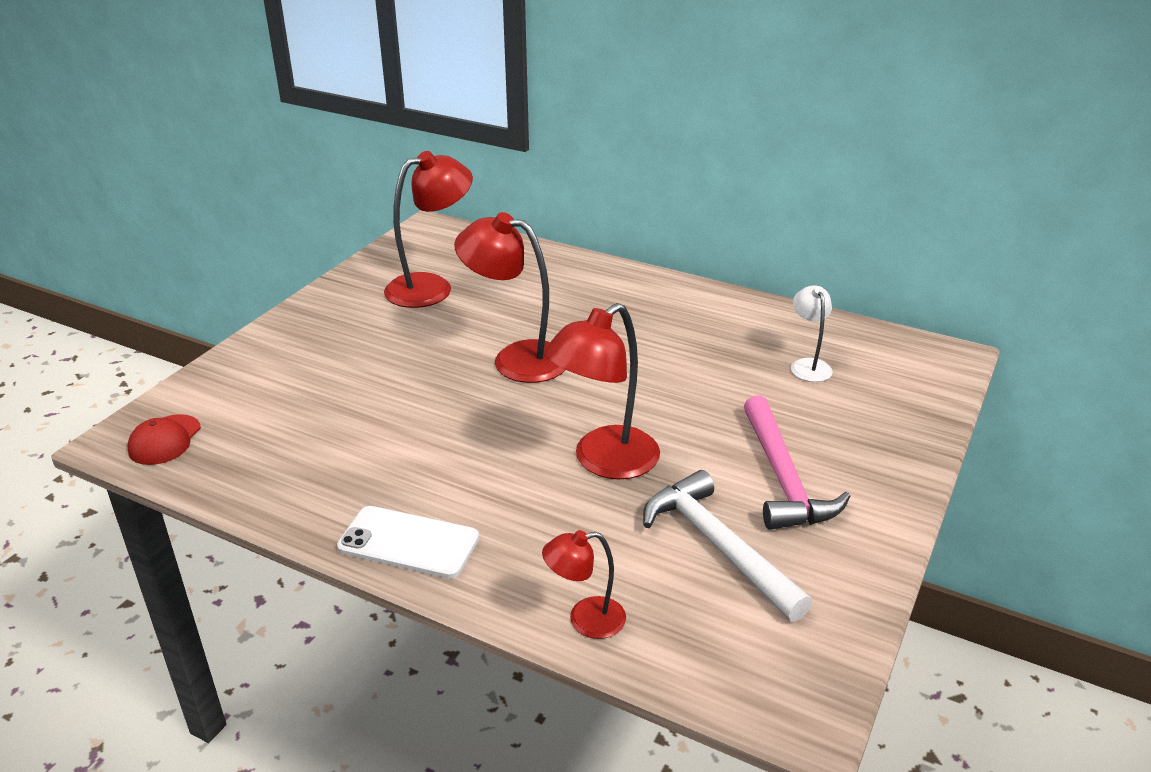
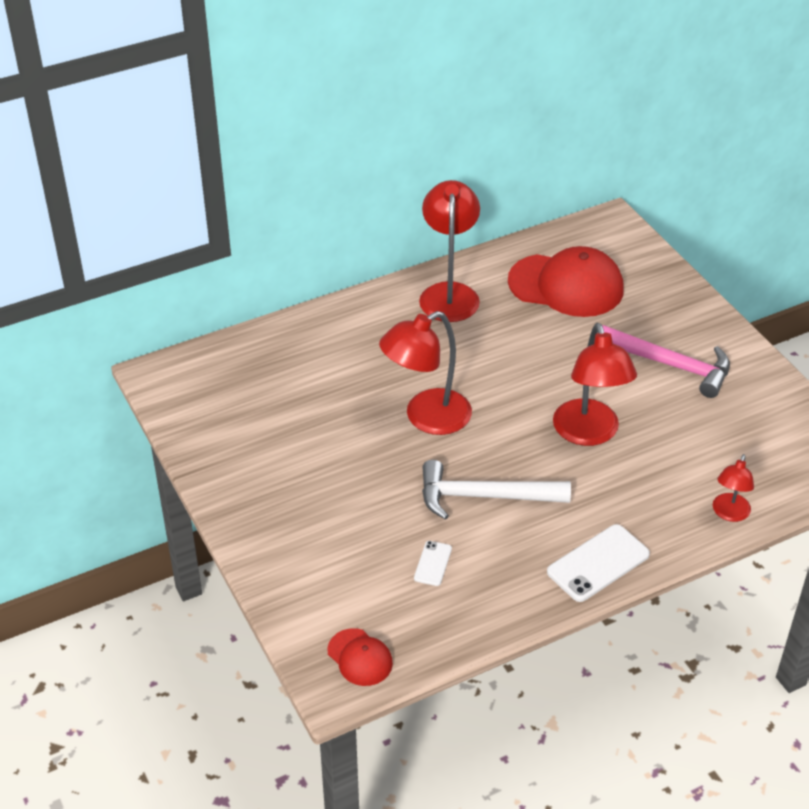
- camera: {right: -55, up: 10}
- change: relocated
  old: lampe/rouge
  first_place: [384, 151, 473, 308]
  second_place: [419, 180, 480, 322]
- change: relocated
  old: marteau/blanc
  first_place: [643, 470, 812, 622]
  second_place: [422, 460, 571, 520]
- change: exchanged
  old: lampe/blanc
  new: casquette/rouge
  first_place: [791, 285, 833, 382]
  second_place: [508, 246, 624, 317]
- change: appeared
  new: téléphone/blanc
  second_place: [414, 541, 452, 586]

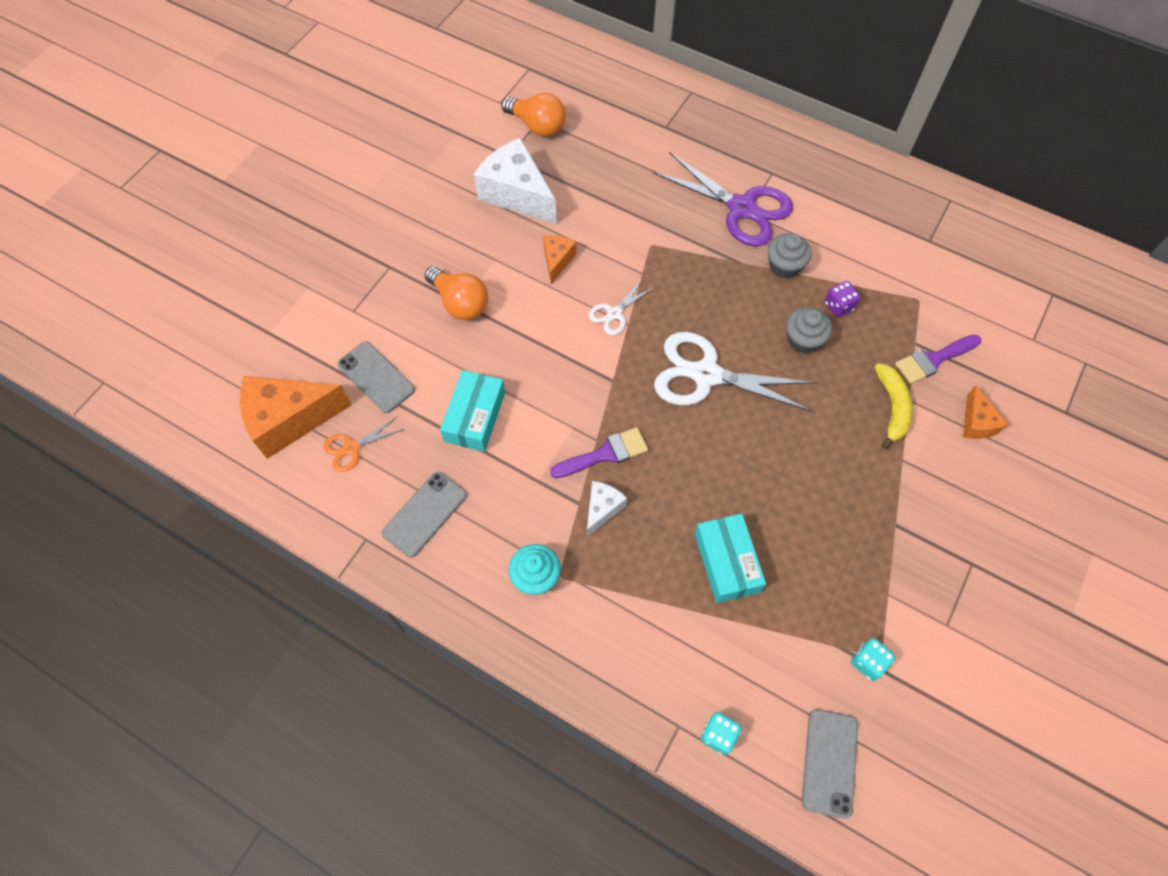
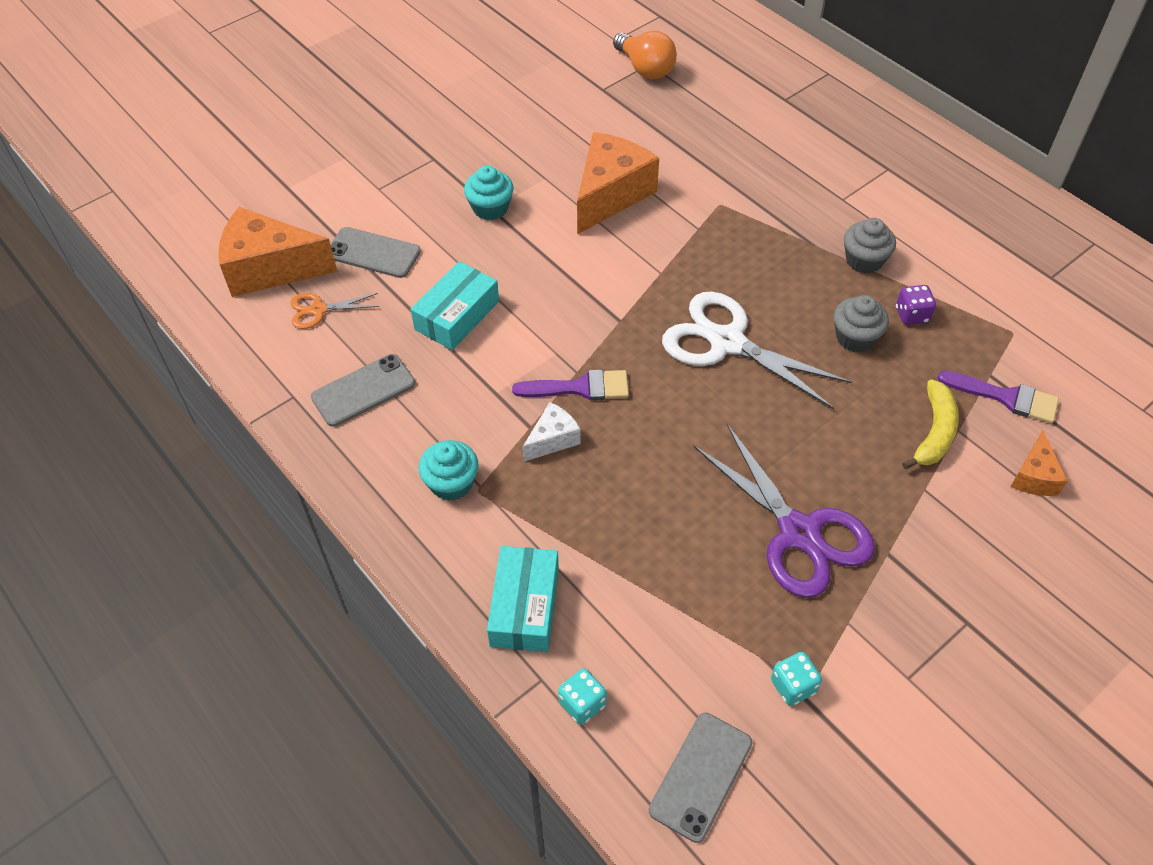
- camera: {right: 20, up: -10}
- change: spun
  old: téléphone/gris
  first_place: [337, 341, 415, 413]
  second_place: [330, 227, 421, 278]
  degrees: -45
- change: exchanged
  old: ampoule/orange
  new: muffin/turquoise
  first_place: [424, 266, 488, 320]
  second_place: [464, 166, 514, 220]
- change: missing
  old: fromage/blanc
  first_place: [474, 138, 557, 224]
- change: size
  old: fromage/orange
  first_place: [543, 235, 577, 284]
  second_place: [577, 132, 659, 235]
  factor: 1.97
- change: missing
  old: ciseaux/blanc
  first_place: [589, 280, 654, 335]
- change: relocated
  old: ciseaux/violet
  first_place: [652, 152, 793, 246]
  second_place: [693, 424, 875, 598]
- change: relocated
  old: boîte/turquoise
  first_place: [695, 514, 766, 603]
  second_place: [487, 546, 559, 652]
- change: spun
  old: pinceau/violet
  first_place: [895, 334, 981, 384]
  second_place: [937, 370, 1059, 424]
  degrees: -150

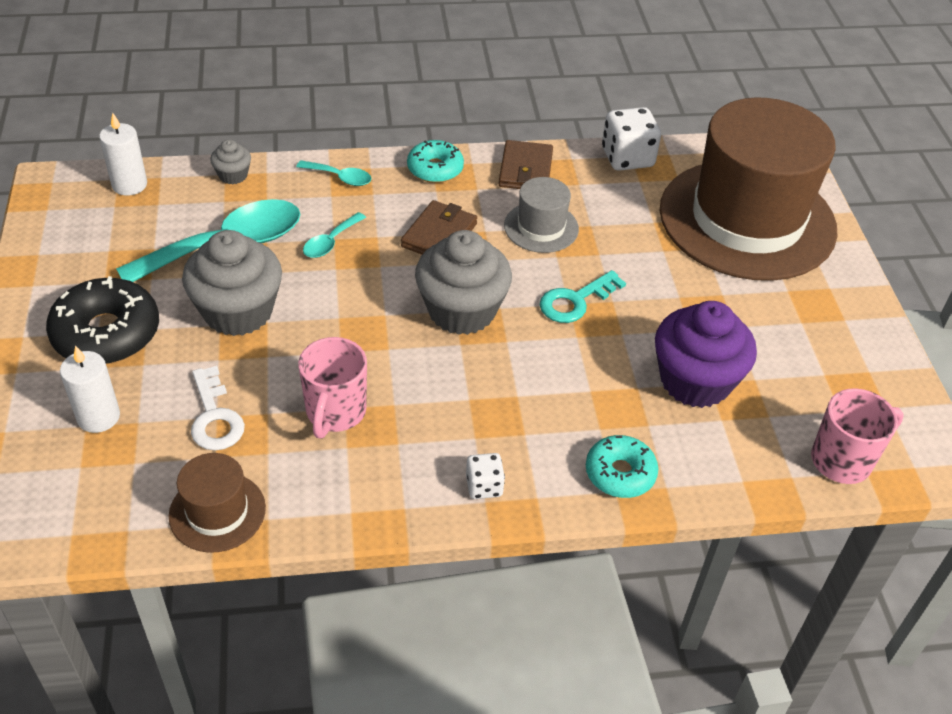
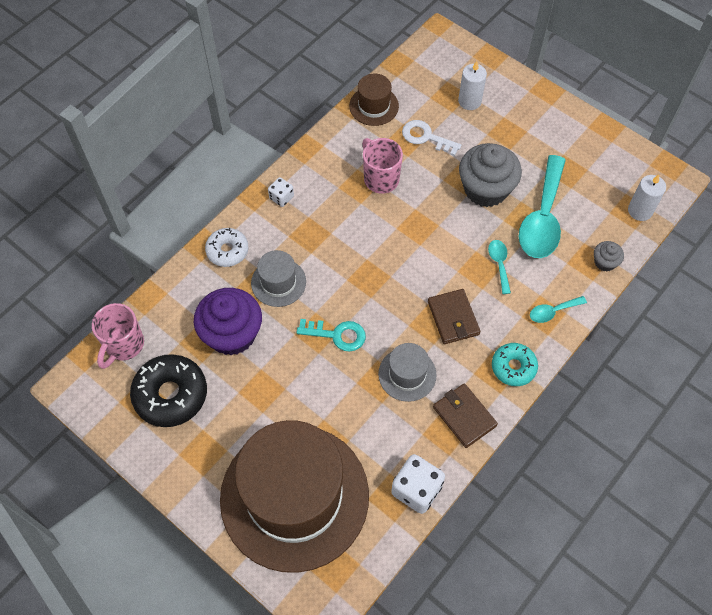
- camera: {right: 140, up: 15}
- change: relocated
  old: beignet/noir
  first_place: [46, 276, 159, 364]
  second_place: [130, 354, 207, 427]
- change: missing
  old: muffin/gris
  first_place: [415, 230, 512, 335]
- change: spun
  old: clé/turquoise
  first_place: [540, 270, 626, 323]
  second_place: [296, 319, 366, 352]
  degrees: 90
- change: colour
  old: beignet/turquoise
  new: beignet/blanc
  first_place: [586, 435, 658, 498]
  second_place: [205, 228, 248, 267]
- change: appeared
  new: chapeau/gris
  second_place: [251, 250, 306, 307]

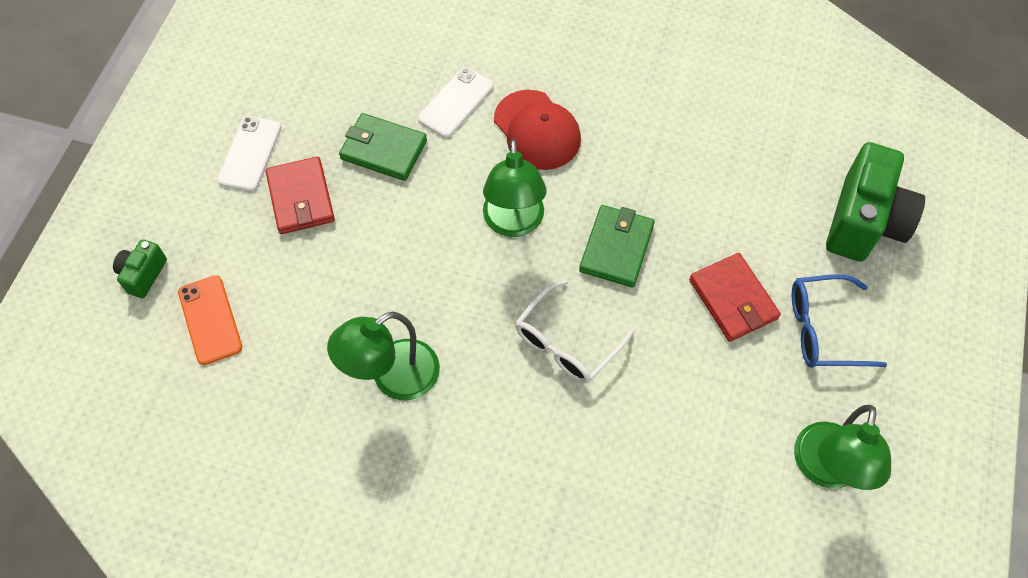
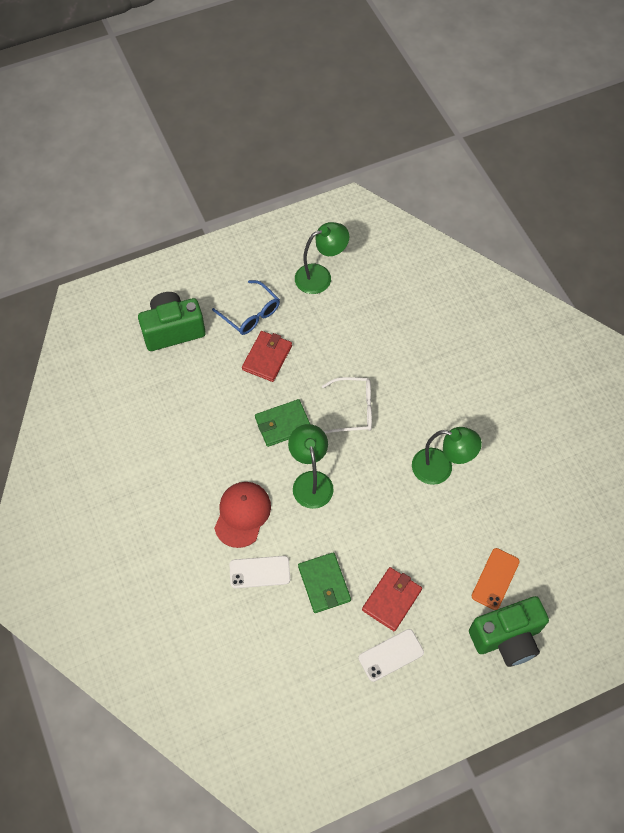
- camera: {right: -130, up: 0}
- change: size
  old: appareil photo/vert
  first_place: [113, 239, 167, 298]
  second_place: [469, 596, 549, 667]
  factor: 2.04
- change: spun
  old: lampe/vert
  first_place: [483, 138, 547, 237]
  second_place: [288, 424, 334, 509]
  degrees: -60

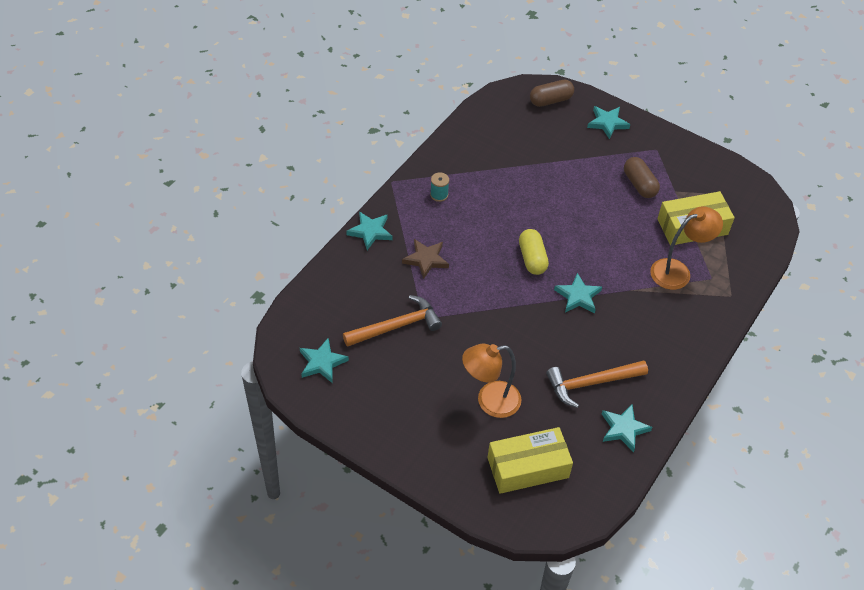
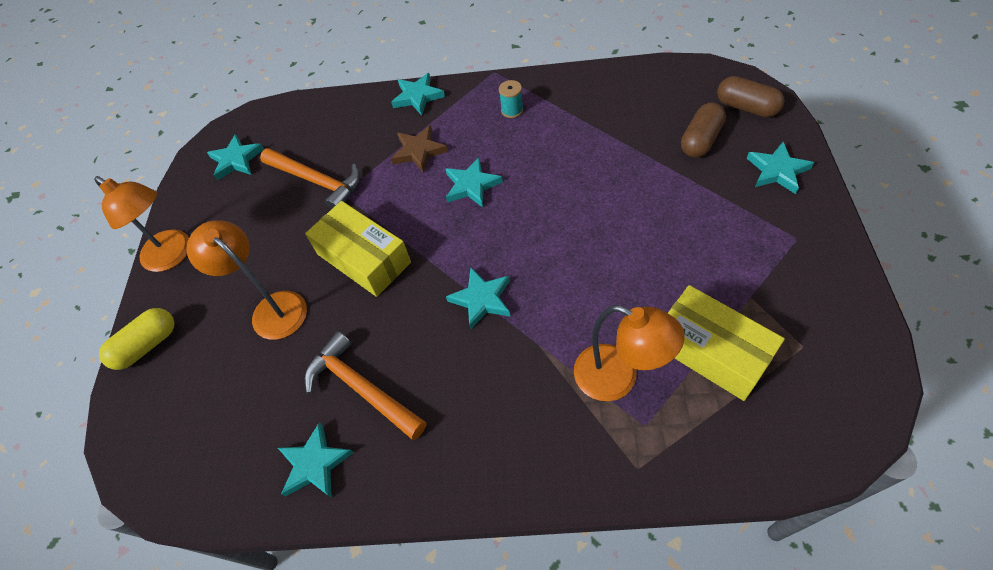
- camera: {right: 65, up: 5}
- change: relocated
  old: boîte/jaune
  first_place: [487, 427, 573, 494]
  second_place: [305, 201, 411, 297]
- change: relocated
  old: gélule/jaune
  first_place: [519, 229, 549, 275]
  second_place: [99, 308, 175, 370]
- change: relocated
  old: gélule/marron
  first_place: [624, 157, 660, 198]
  second_place: [681, 102, 726, 158]
- change: appeared
  new: lampe/orange
  second_place: [94, 176, 189, 272]
- change: appeared
  new: étoile/turquoise
  second_place: [446, 157, 503, 208]

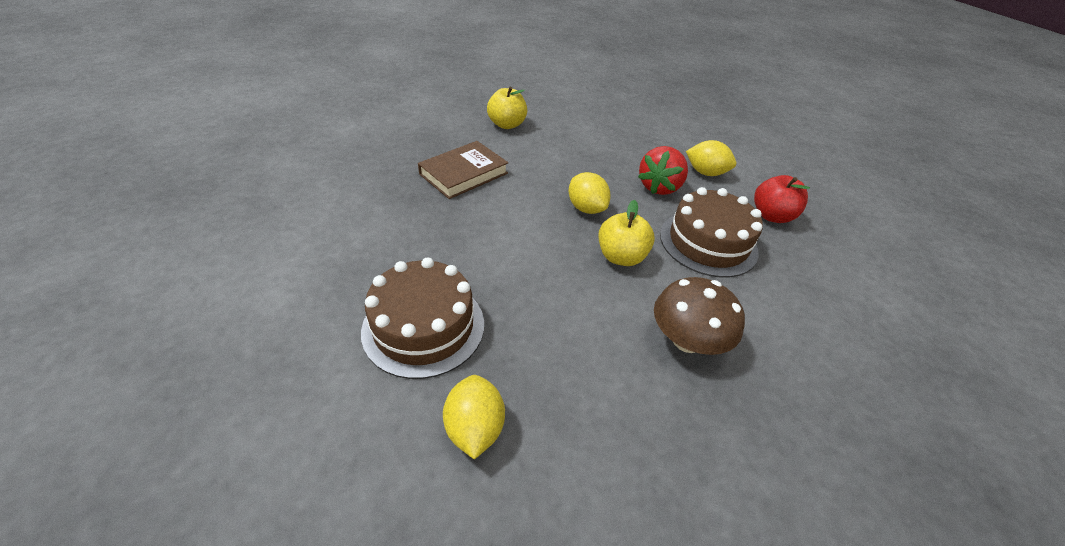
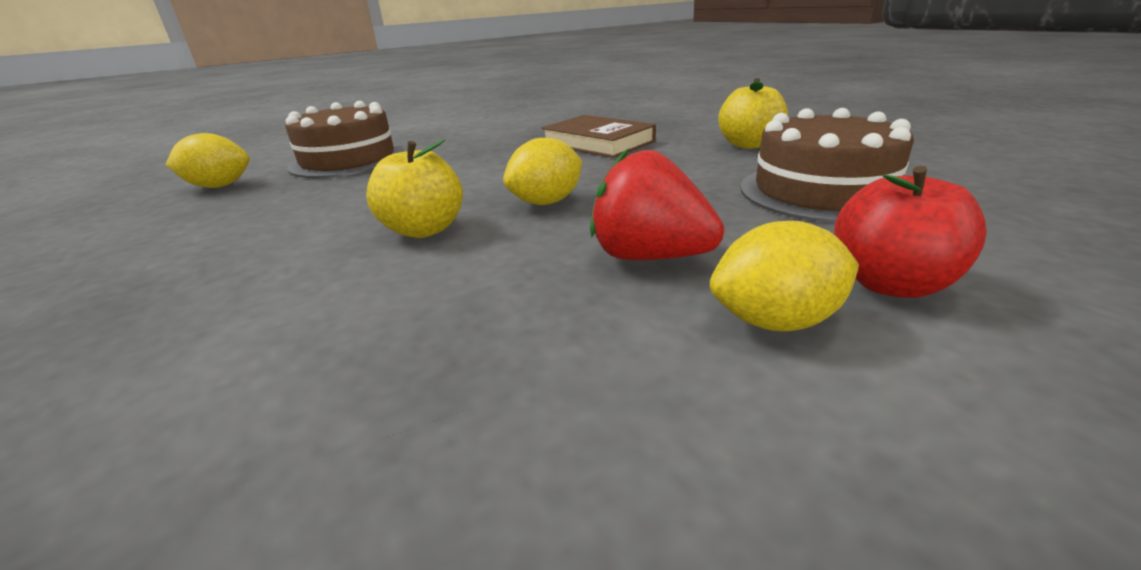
- camera: {right: 90, up: -15}
- change: missing
  old: champignon/marron
  first_place: [654, 277, 745, 355]
- change: relocated
  old: gâteau/marron
  first_place: [660, 187, 763, 278]
  second_place: [740, 108, 914, 223]
- change: spun
  old: citron/jaune
  first_place: [686, 140, 736, 176]
  second_place: [710, 221, 859, 332]
  degrees: 60
- change: relocated
  old: pomme/rouge
  first_place: [754, 175, 810, 223]
  second_place: [834, 166, 987, 298]

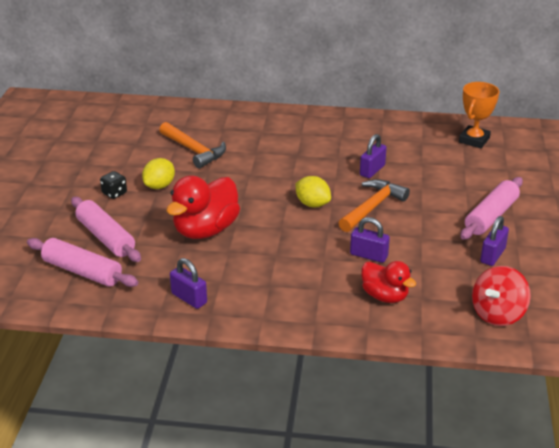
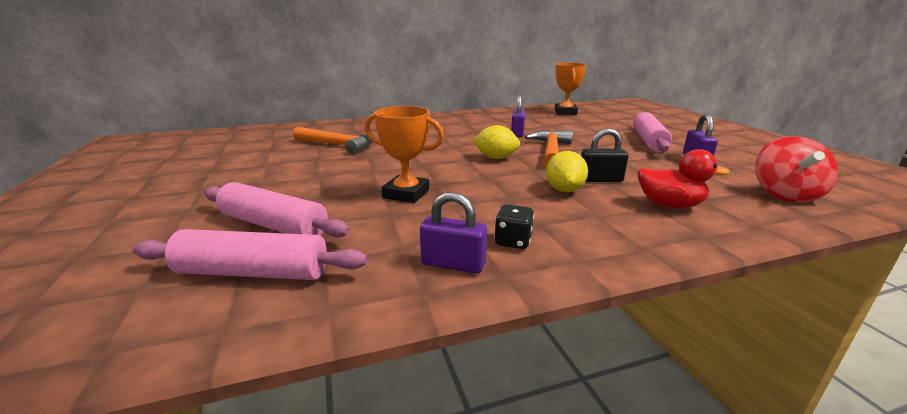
- camera: {right: -25, up: -10}
- change: relocated
  old: dé/noir
  first_place: [100, 171, 127, 199]
  second_place: [494, 204, 534, 249]
- change: relocated
  old: citron/jaune
  first_place: [142, 158, 175, 189]
  second_place: [546, 151, 588, 192]
- change: exchanged
  old: canard/rouge
  new: trophée/orange
  first_place: [166, 175, 240, 239]
  second_place: [365, 106, 444, 203]
- change: colour
  old: cadenas/violet
  new: cadenas/noir
  first_place: [350, 217, 390, 263]
  second_place: [581, 128, 628, 182]

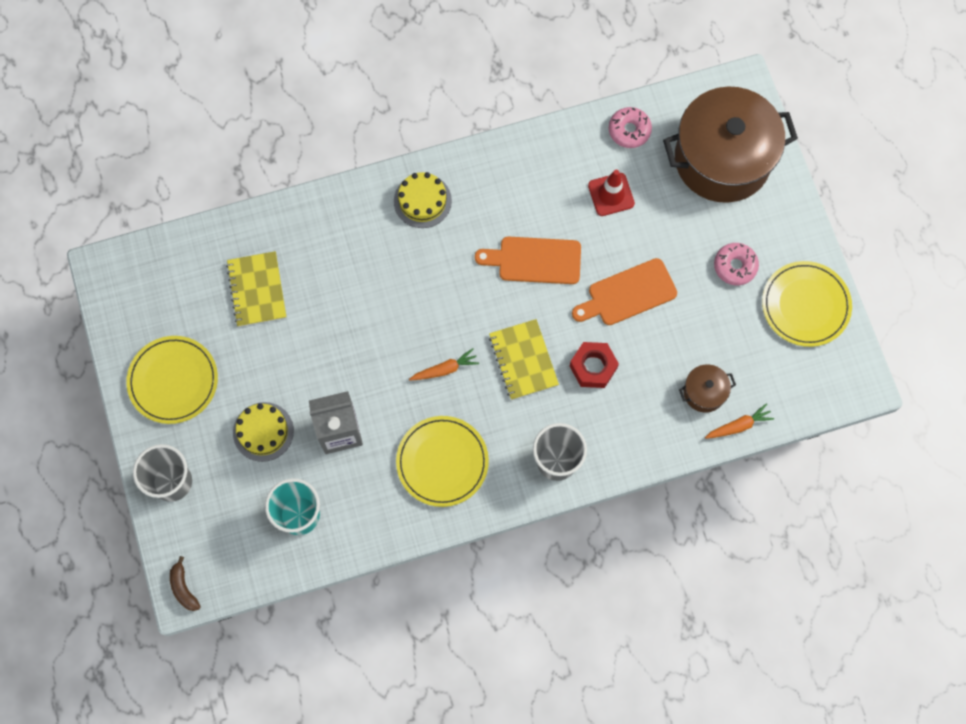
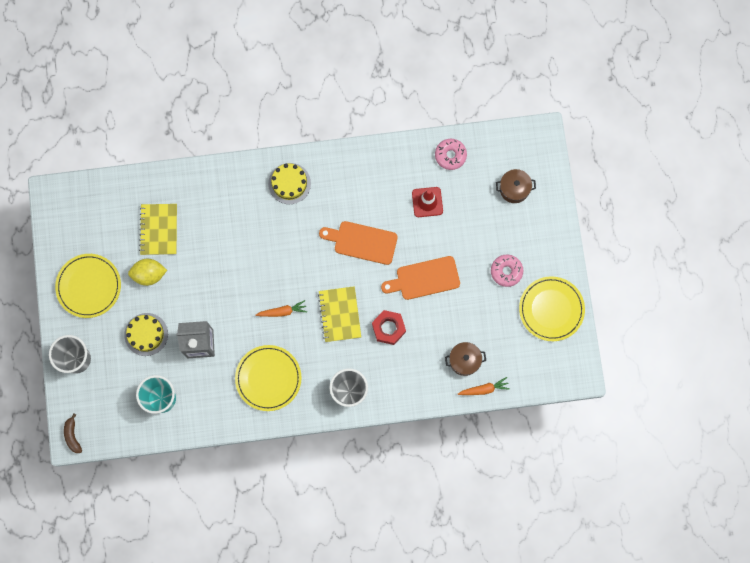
- camera: {right: 10, up: 5}
- change: size
  old: marmite/marron
  first_place: [663, 86, 798, 203]
  second_place: [496, 169, 536, 203]
  factor: 0.41
- change: appeared
  new: citron/jaune
  second_place: [128, 259, 167, 286]

